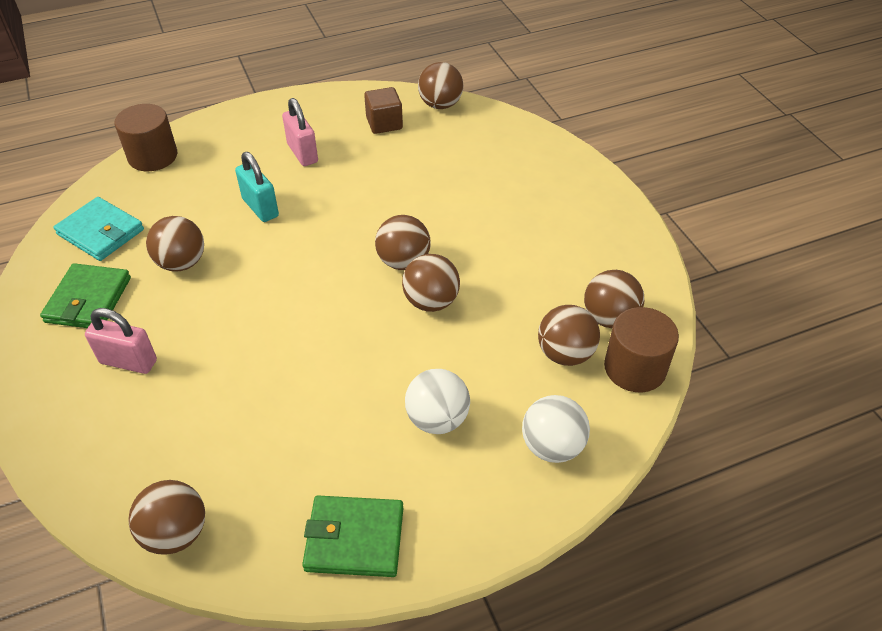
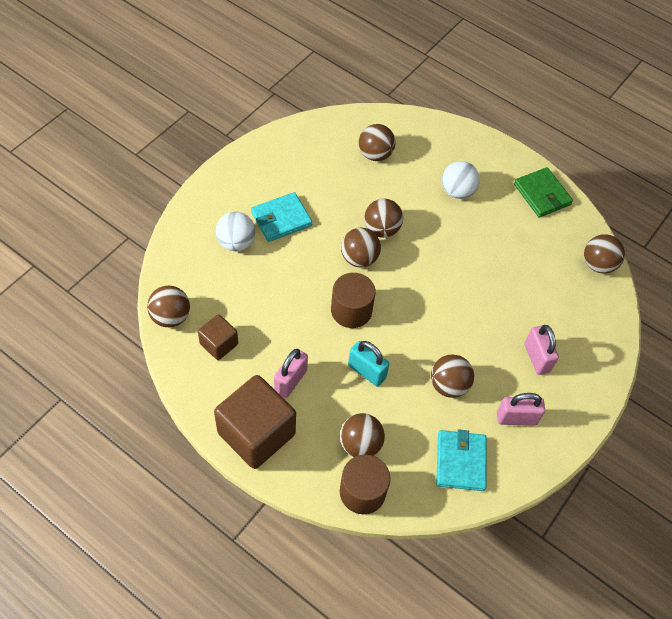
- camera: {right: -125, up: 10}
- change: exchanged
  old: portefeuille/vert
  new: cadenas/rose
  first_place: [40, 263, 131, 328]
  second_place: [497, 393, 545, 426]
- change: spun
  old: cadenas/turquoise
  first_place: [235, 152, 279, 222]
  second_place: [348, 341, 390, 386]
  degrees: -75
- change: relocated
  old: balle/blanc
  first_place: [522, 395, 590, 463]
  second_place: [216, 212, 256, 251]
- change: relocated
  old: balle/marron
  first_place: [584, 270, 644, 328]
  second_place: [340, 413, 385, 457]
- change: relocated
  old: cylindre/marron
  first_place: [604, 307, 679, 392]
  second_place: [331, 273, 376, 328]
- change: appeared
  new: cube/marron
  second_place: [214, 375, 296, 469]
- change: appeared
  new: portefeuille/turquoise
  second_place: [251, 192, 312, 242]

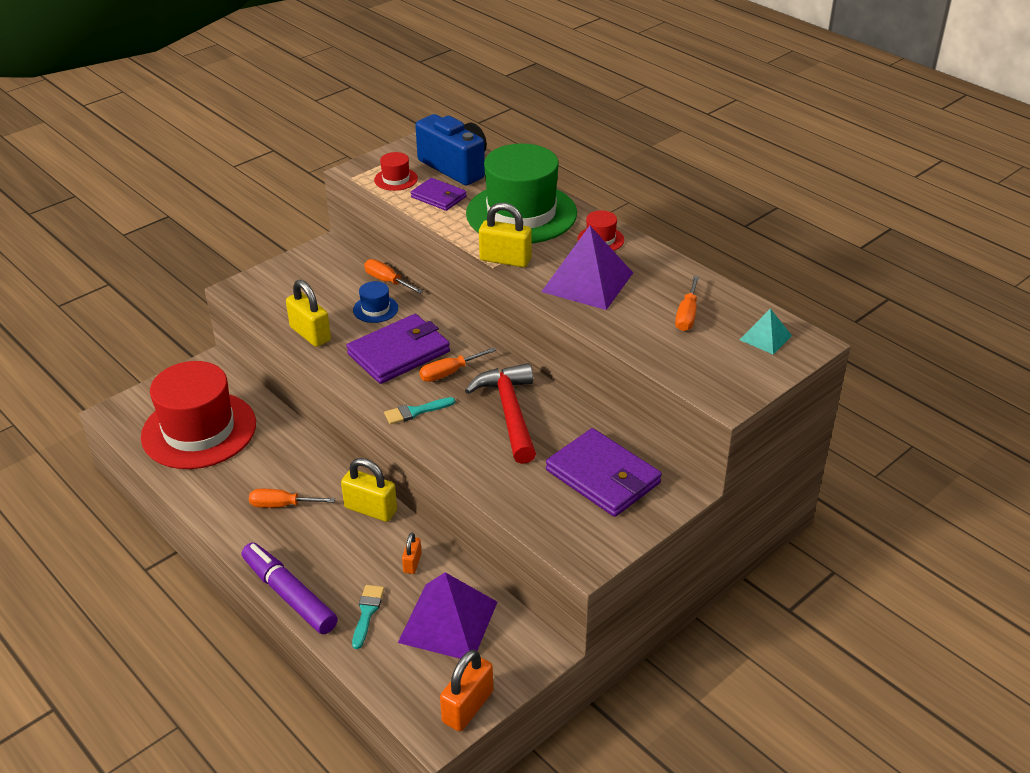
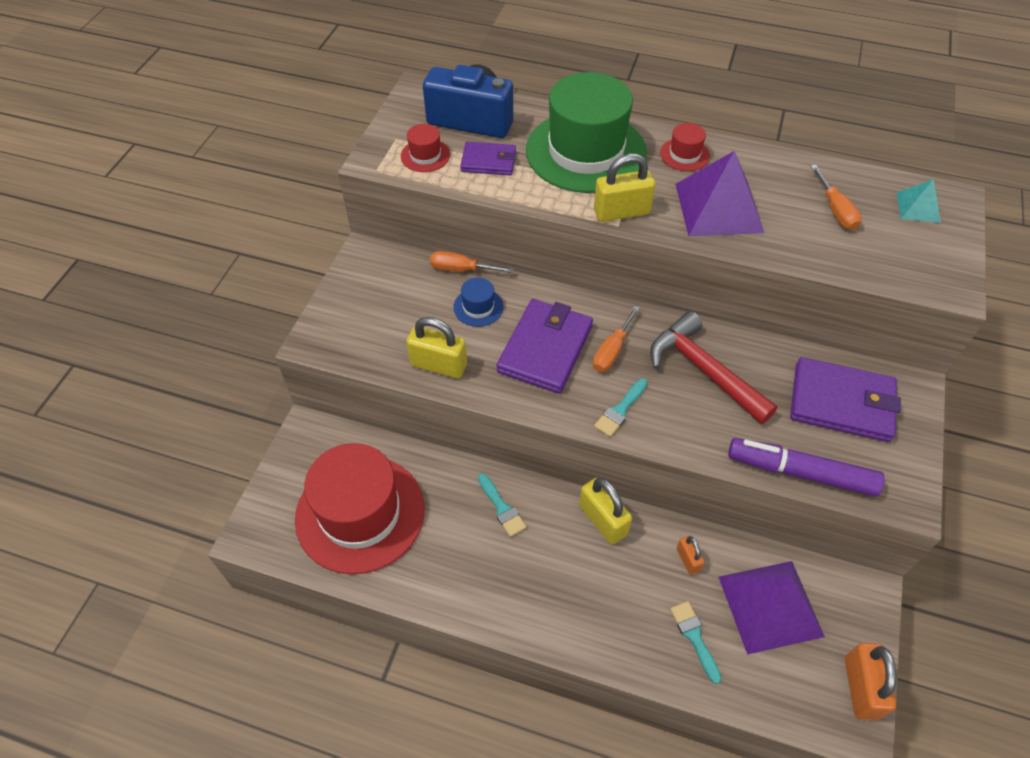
- camera: {right: -30, up: 15}
- change: relocated
  old: feutre/violet
  first_place: [242, 543, 338, 634]
  second_place: [728, 438, 885, 497]
- change: missing
  old: tournevis/orange
  first_place: [249, 489, 335, 508]
- change: spun
  old: cadenas/jaune
  first_place: [341, 458, 397, 522]
  second_place: [579, 477, 632, 545]
  degrees: 60
- change: appeared
  new: pinceau/turquoise
  second_place: [478, 473, 526, 537]

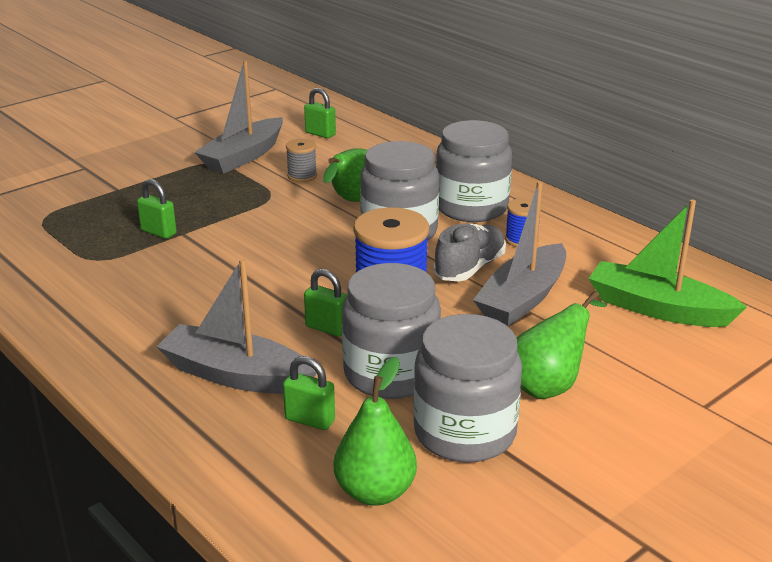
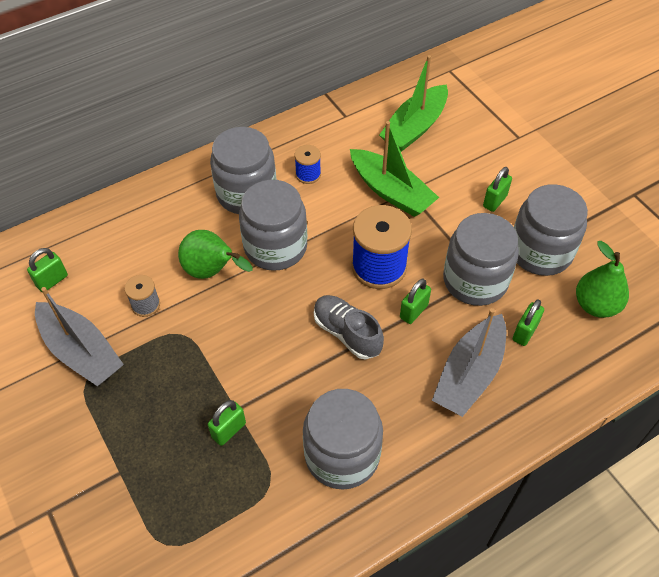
- camera: {right: -80, up: 25}
- change: relocated
  old: chaussure/gris
  first_place: [434, 223, 506, 281]
  second_place: [314, 295, 384, 360]
- change: colour
  old: bateau/gris
  new: bateau/vert
  first_place: [473, 181, 566, 326]
  second_place: [350, 121, 439, 217]
- change: exchanged
  old: poire/vert
  new: cadenas/vert
  first_place: [516, 291, 607, 399]
  second_place: [483, 167, 512, 212]
- change: appeared
  new: bocal/gris
  second_place: [303, 389, 383, 490]

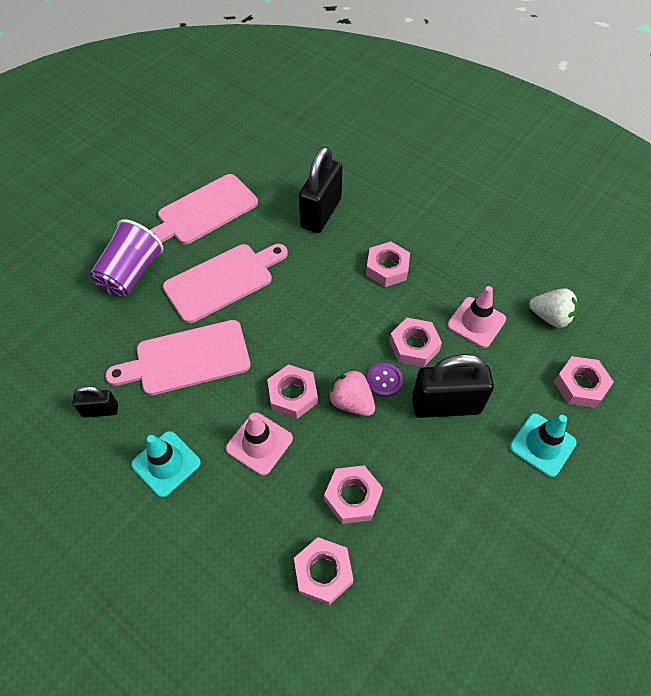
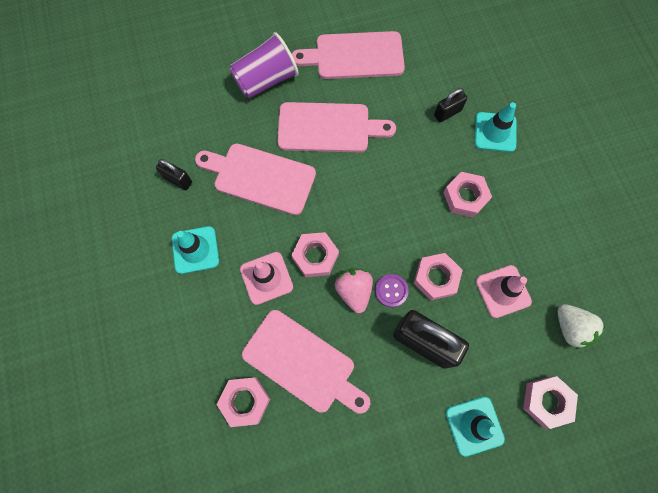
- camera: {right: 35, up: 15}
- change: size
  old: cadenas/noir
  first_place: [299, 147, 342, 233]
  second_place: [434, 88, 467, 122]
  factor: 0.52
- change: exchanged
  old: écrou/rose
  new: planche à découper/rose
  first_place: [324, 465, 383, 524]
  second_place: [242, 310, 370, 414]
- change: appeared
  new: cône de chantier/turquoise
  second_place: [475, 102, 517, 152]

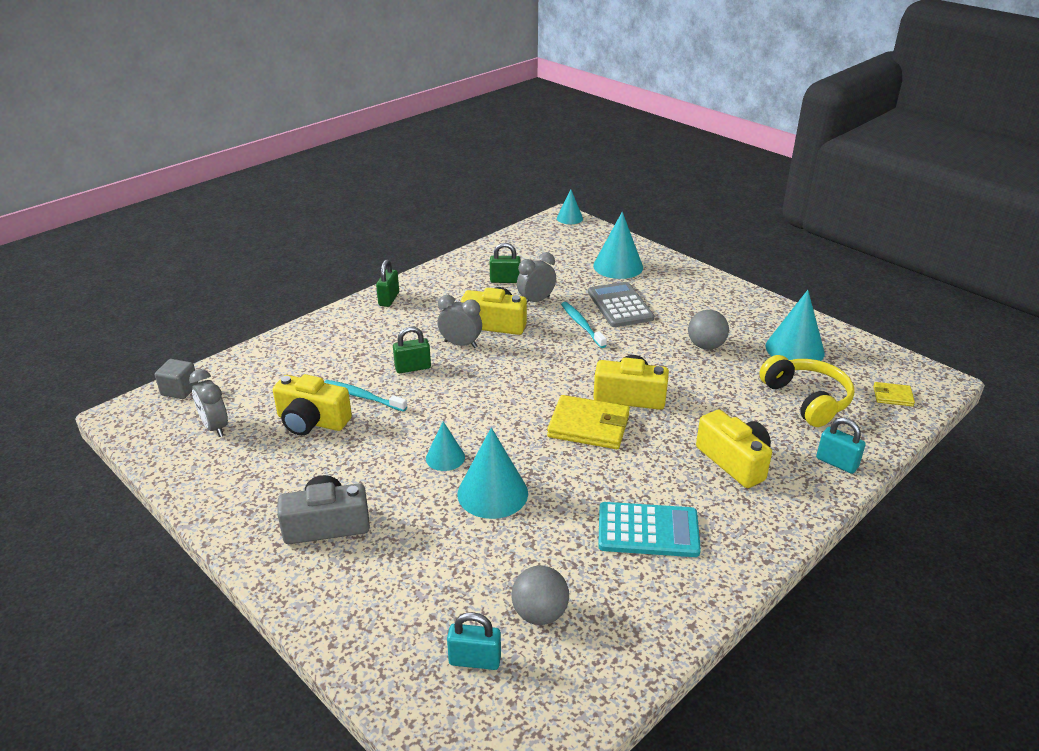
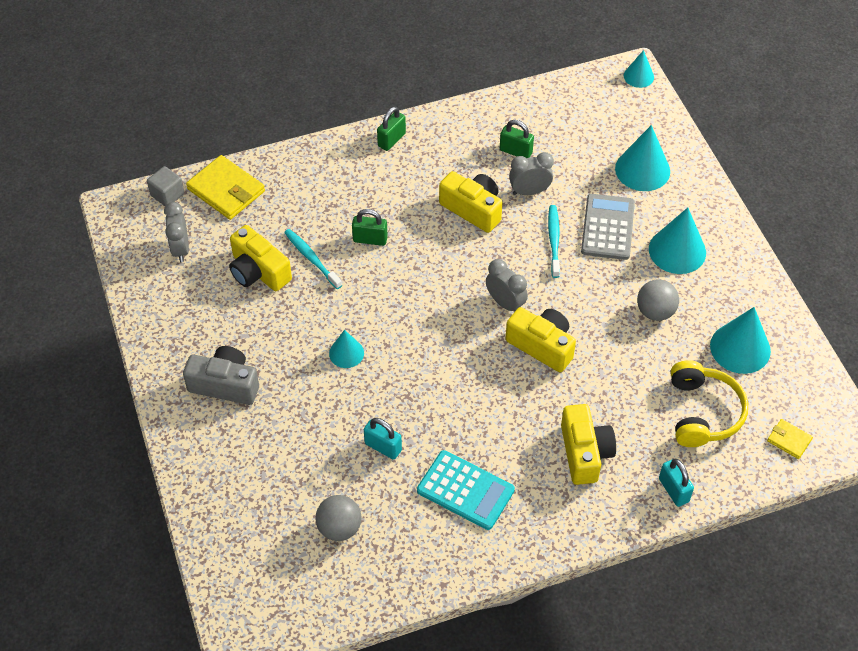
- camera: {right: 25, up: 20}
- change: relocated
  old: réveil/gris
  first_place: [438, 295, 482, 348]
  second_place: [486, 259, 528, 311]
- change: relocated
  old: cadenas/turquoise
  first_place: [447, 612, 501, 670]
  second_place: [364, 418, 402, 460]
- change: relocated
  old: cône/turquoise
  first_place: [457, 427, 528, 519]
  second_place: [649, 208, 706, 274]
- change: relocated
  old: portefeuille/jaune
  first_place: [547, 395, 630, 449]
  second_place: [186, 155, 265, 220]

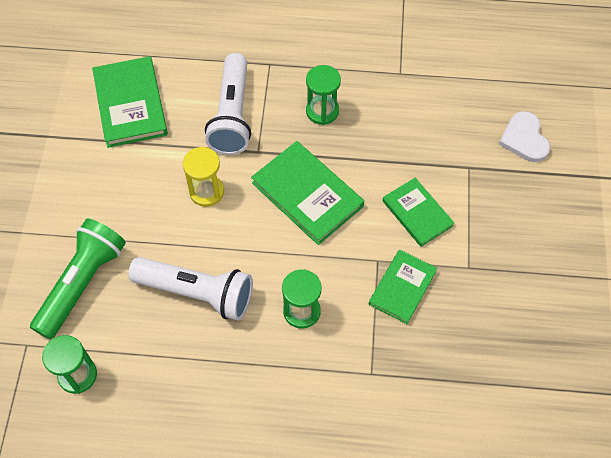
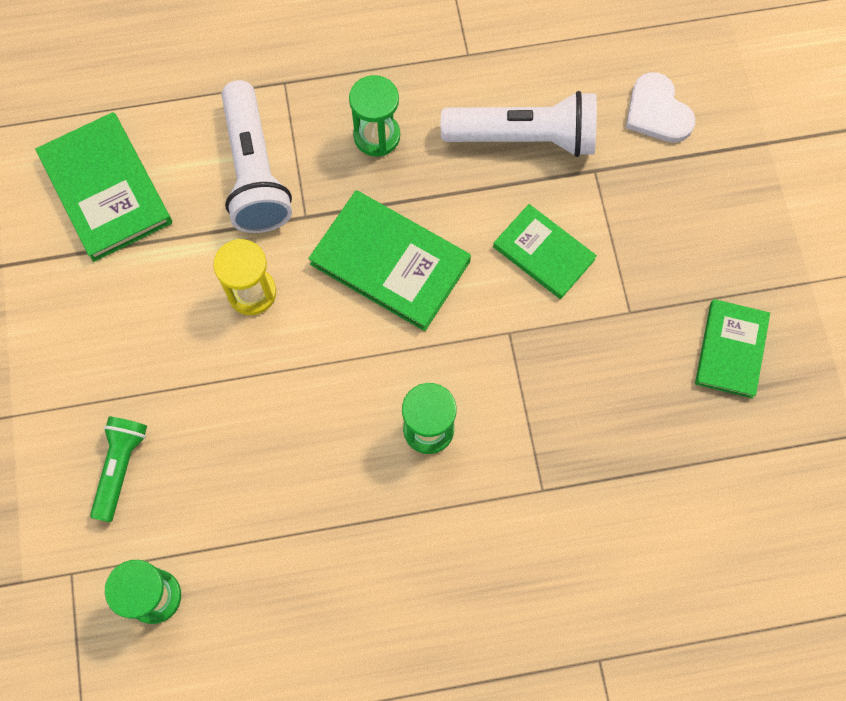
- camera: {right: -15, up: 10}
- change: size
  old: lampe de poche/vert
  first_place: [30, 219, 126, 340]
  second_place: [90, 416, 147, 522]
  factor: 0.6
- change: relocated
  old: lampe de poche/blanc
  first_place: [128, 257, 253, 321]
  second_place: [441, 91, 597, 157]
- change: relocated
  old: livre/vert
  first_place: [369, 249, 437, 324]
  second_place: [695, 299, 770, 399]

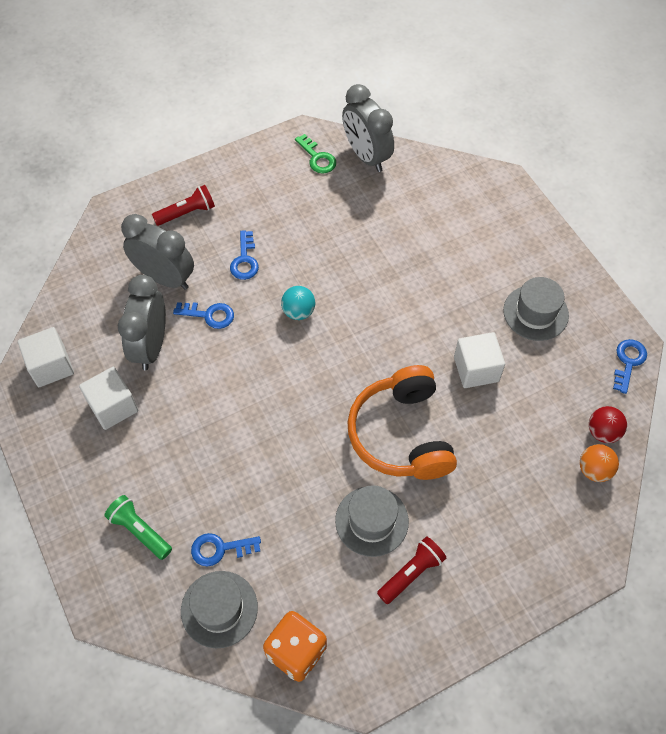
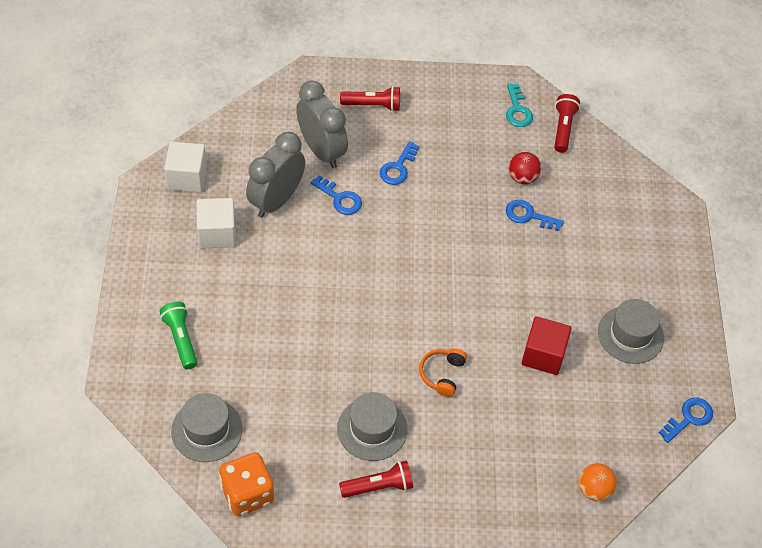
- camera: {right: 25, up: -5}
- change: relocated
  old: clé/bleu
  first_place: [191, 533, 261, 567]
  second_place: [506, 200, 564, 231]
- change: missing
  old: balle/turquoise
  first_place: [281, 286, 315, 320]
- change: colour
  old: clé/vert
  new: clé/turquoise
  first_place: [295, 134, 336, 174]
  second_place: [506, 84, 533, 127]
- change: exchanged
  old: réveil/gris
  new: lampe de poche/rouge
  first_place: [342, 84, 394, 172]
  second_place: [554, 94, 580, 153]
- change: size
  old: casque audio/orange
  first_place: [347, 365, 457, 480]
  second_place: [419, 348, 467, 397]
  factor: 0.45
- change: colour
  old: cube/blanc
  new: cube/rouge
  first_place: [454, 332, 505, 388]
  second_place: [521, 316, 572, 375]
- change: relocated
  old: balle/rouge
  first_place: [589, 406, 627, 443]
  second_place: [509, 152, 541, 184]

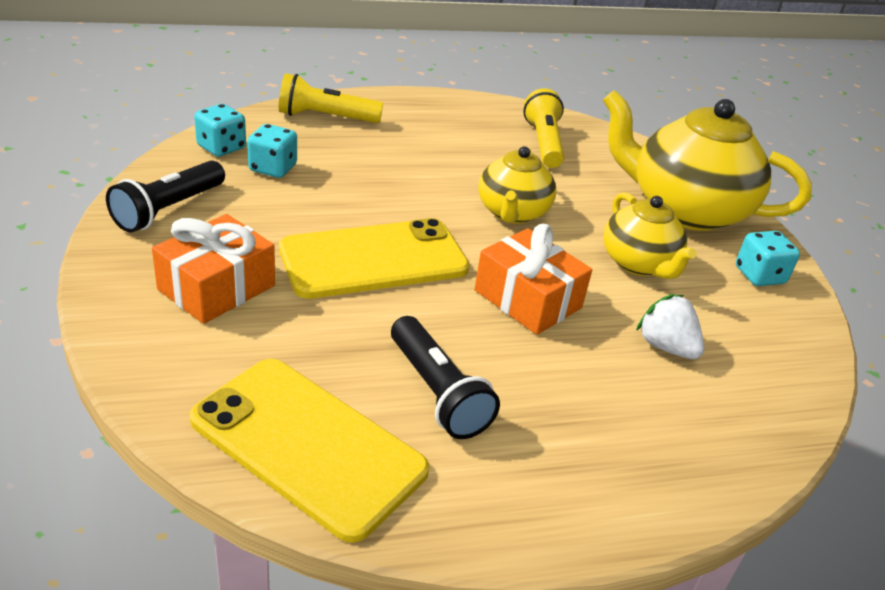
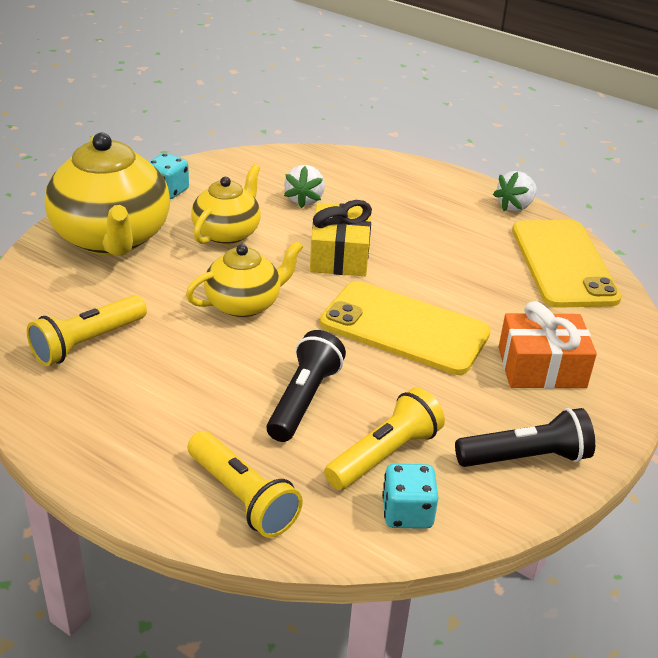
- camera: {right: -130, up: 0}
- change: exchanged
  old: dé/turquoise
  new: lampe de poche/jaune
  first_place: [247, 124, 297, 178]
  second_place: [324, 387, 445, 490]
- change: relocated
  old: lampe de poche/noir
  first_place: [391, 316, 500, 439]
  second_place: [266, 330, 346, 442]
- change: colour
  old: cadeau/orange
  new: cadeau/jaune
  first_place: [474, 224, 592, 335]
  second_place: [310, 200, 372, 276]
- change: appeared
  new: fraise/blanc
  second_place: [493, 171, 537, 211]

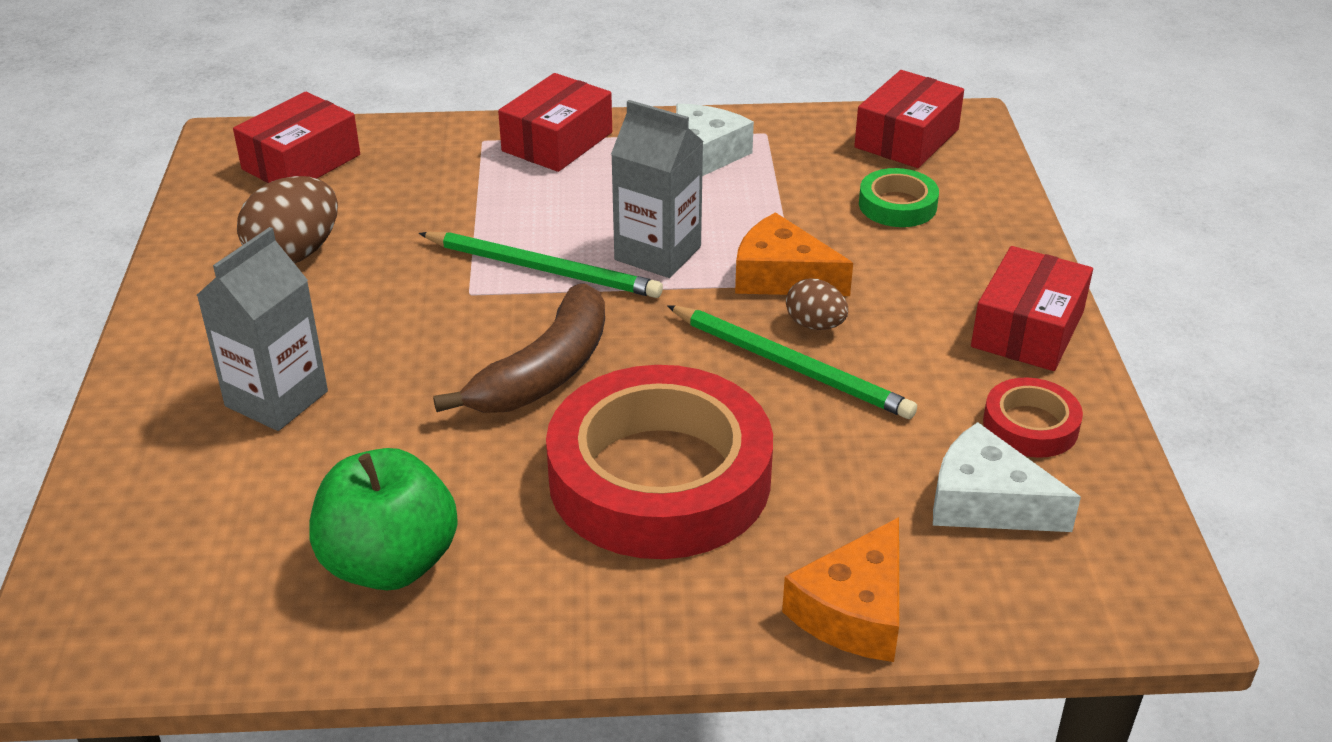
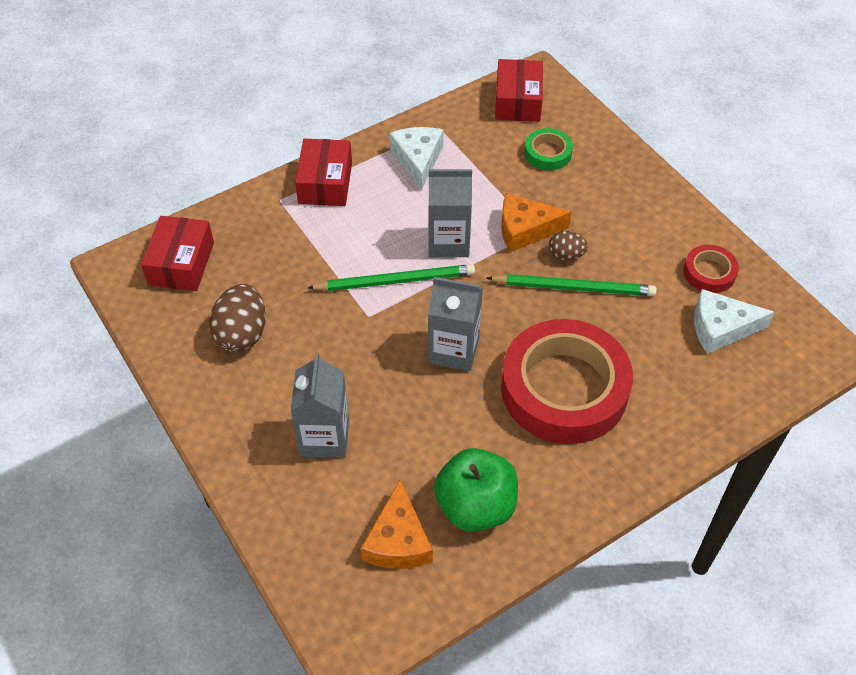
- camera: {right: -30, up: 15}
- change: exchanged
  old: banane/marron
  new: brique de lait/gris
  first_place: [433, 283, 605, 413]
  second_place: [428, 277, 483, 371]
- change: relocated
  old: fromage/orange
  first_place: [782, 517, 899, 662]
  second_place: [361, 480, 433, 569]
- change: missing
  old: boîte/rouge
  first_place: [971, 246, 1093, 371]

